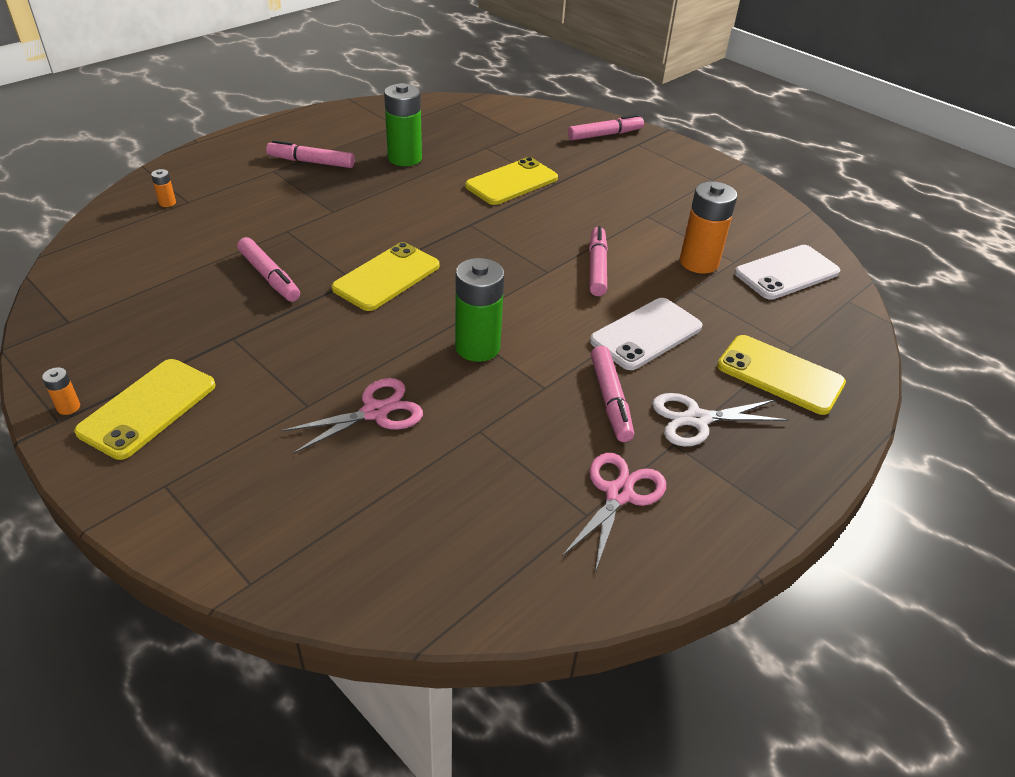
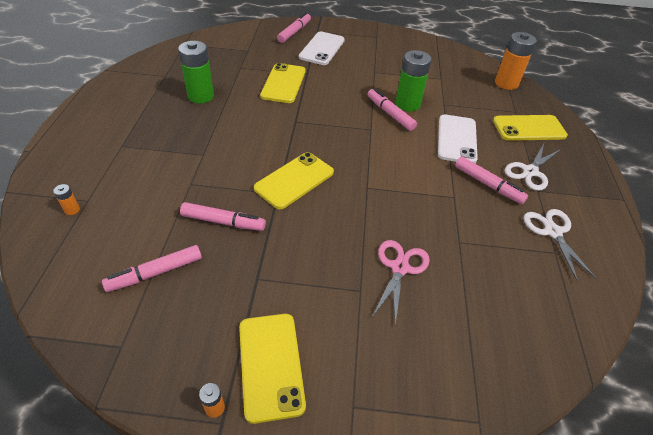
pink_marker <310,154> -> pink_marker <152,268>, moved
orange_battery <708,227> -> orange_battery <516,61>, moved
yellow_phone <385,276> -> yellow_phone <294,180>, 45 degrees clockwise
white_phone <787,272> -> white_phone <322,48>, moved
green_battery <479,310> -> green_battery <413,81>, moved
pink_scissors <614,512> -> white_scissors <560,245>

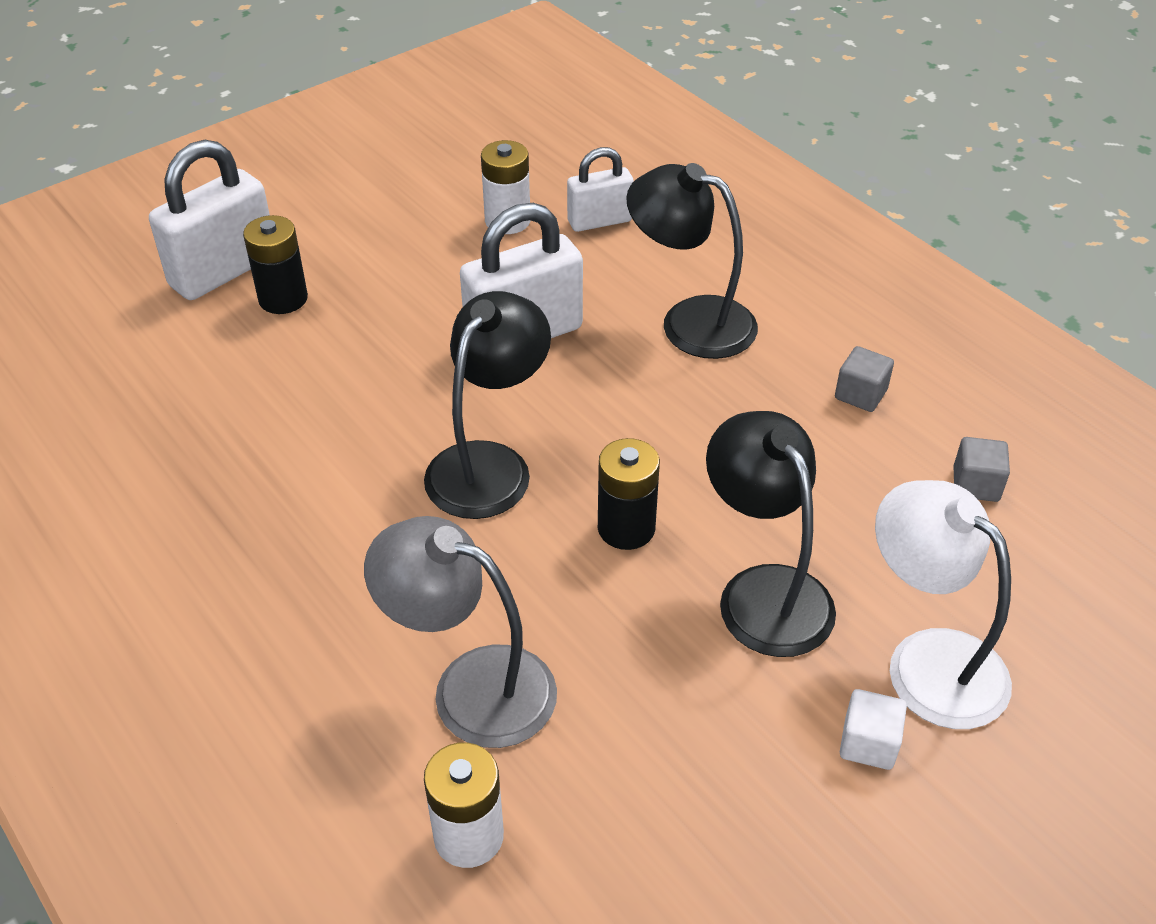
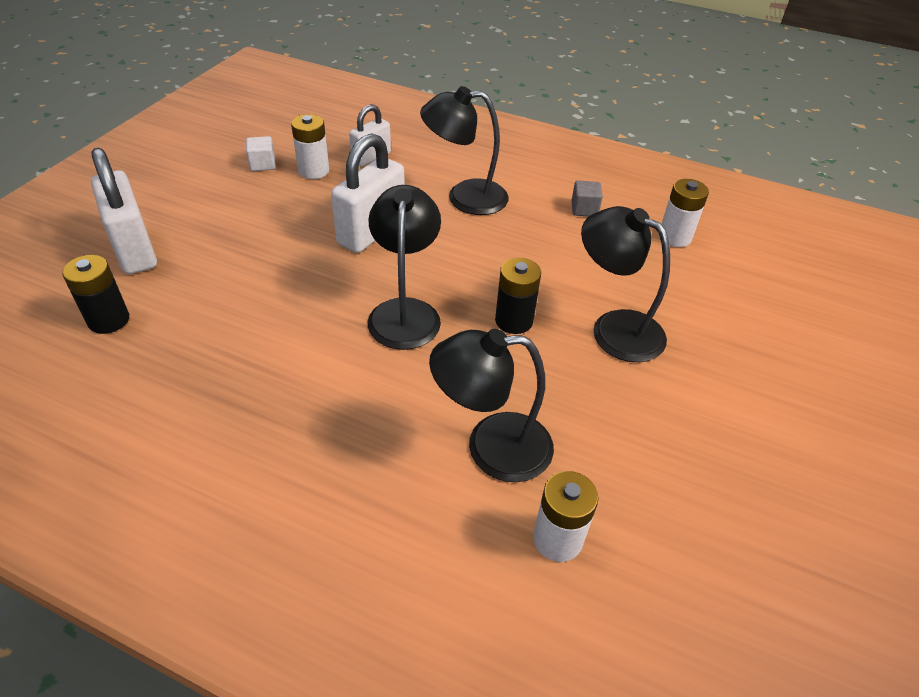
white_padlock <209,220> -> white_padlock <124,211>, 45 degrees counterclockwise
black_battery <275,264> -> black_battery <95,294>, moved
grey_cube <981,469> -> white_battery <684,213>
white_lamp <943,604> -> none
grey_lamp <460,632> -> black_lamp <491,405>
white_cube <873,729> -> white_cube <260,153>, moved

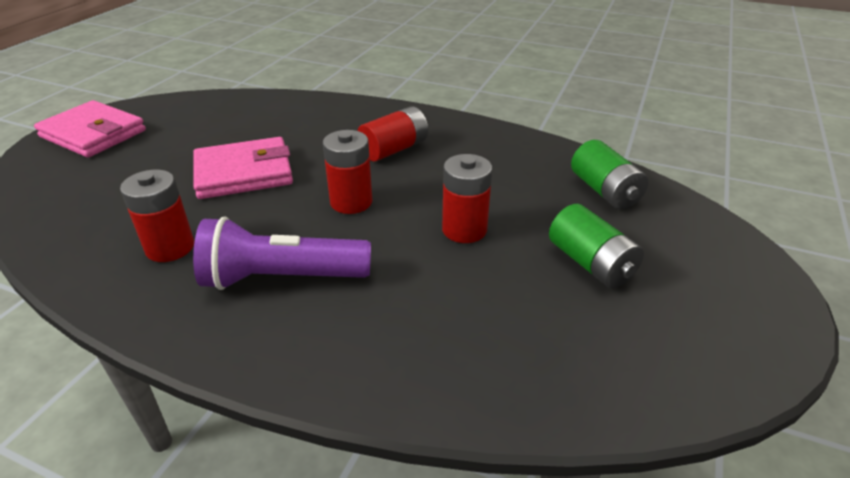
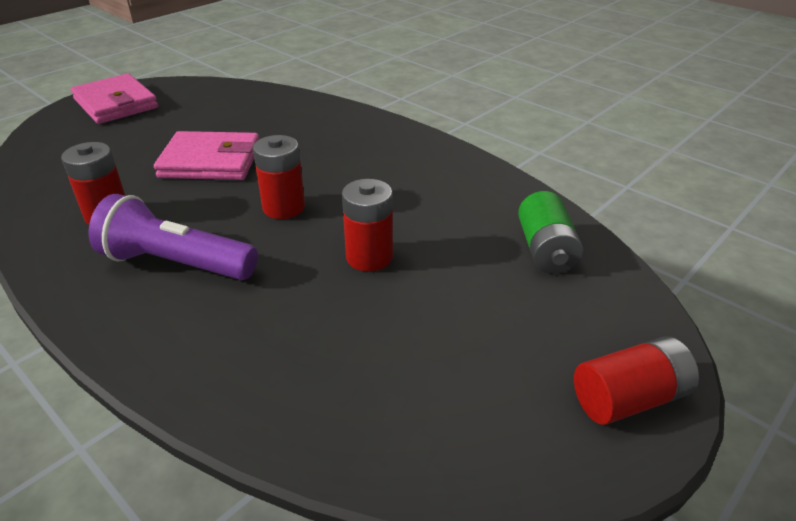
red_battery <392,134> -> red_battery <636,380>, moved
green_battery <596,246> -> none

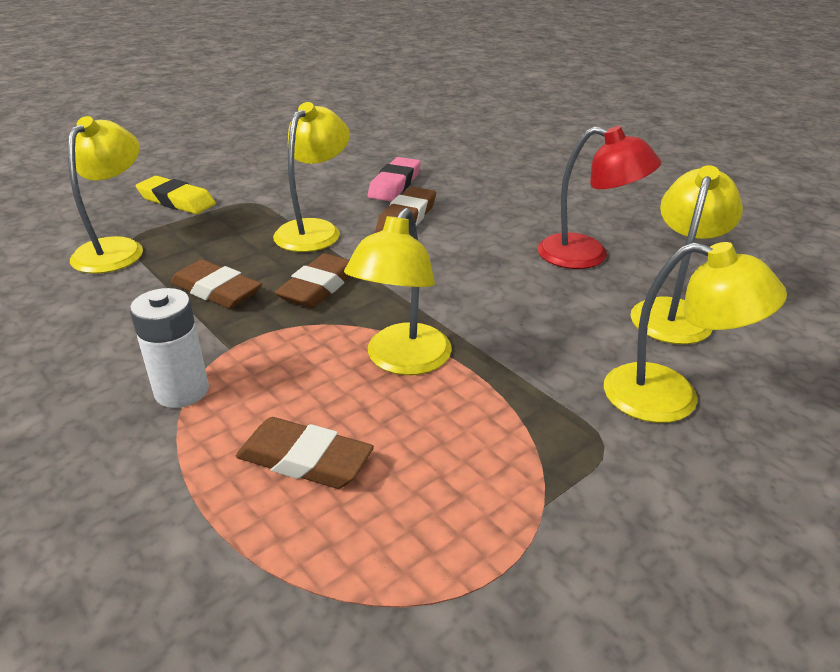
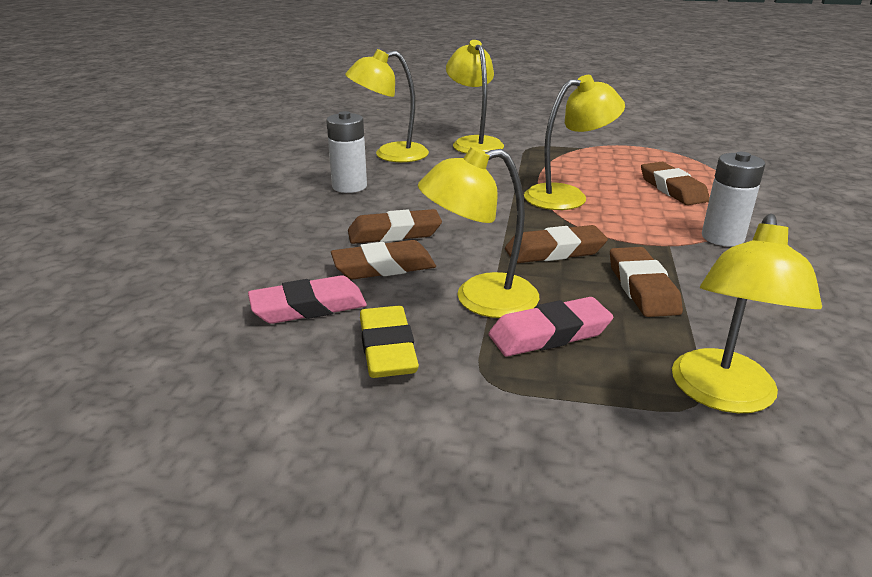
yellow_lamp <105,195> -> yellow_lamp <747,313>, 45 degrees counterclockwise
red_lamp <599,197> -> white_battery <346,152>
yellow_eraser <176,195> -> yellow_eraser <389,342>, moved
none -> brown_eraser <395,226>
none -> pink_eraser <550,327>

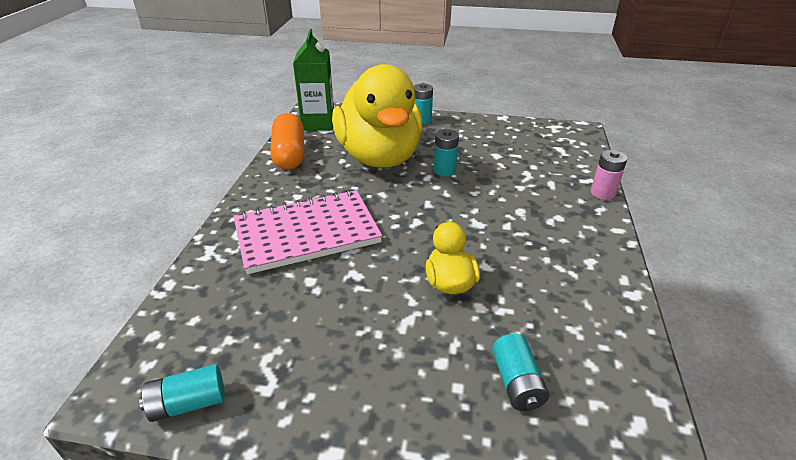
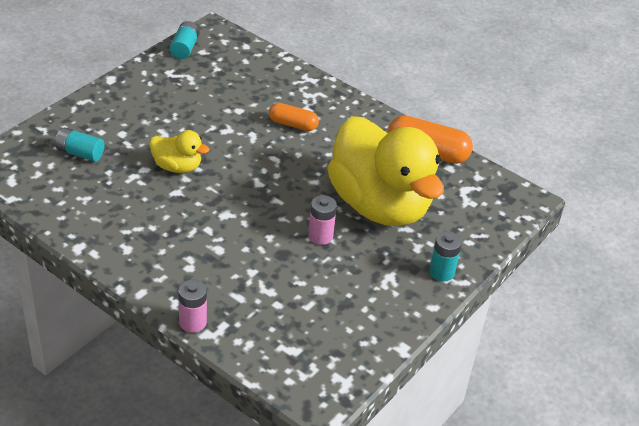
green_carton <313,80> -> none
yellow_duck <377,115> -> yellow_duck <385,171>, 135 degrees counterclockwise
turquoise_battery <446,152> -> pink_battery <322,220>
pink_notebook <308,232> -> orange_capsule <294,117>

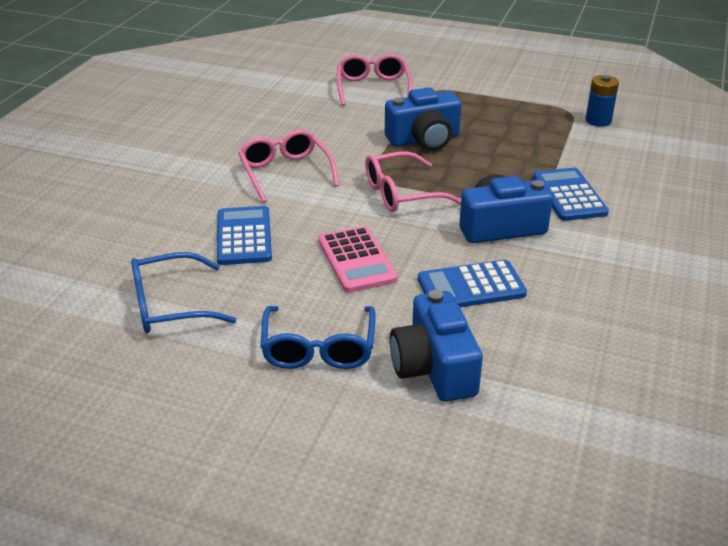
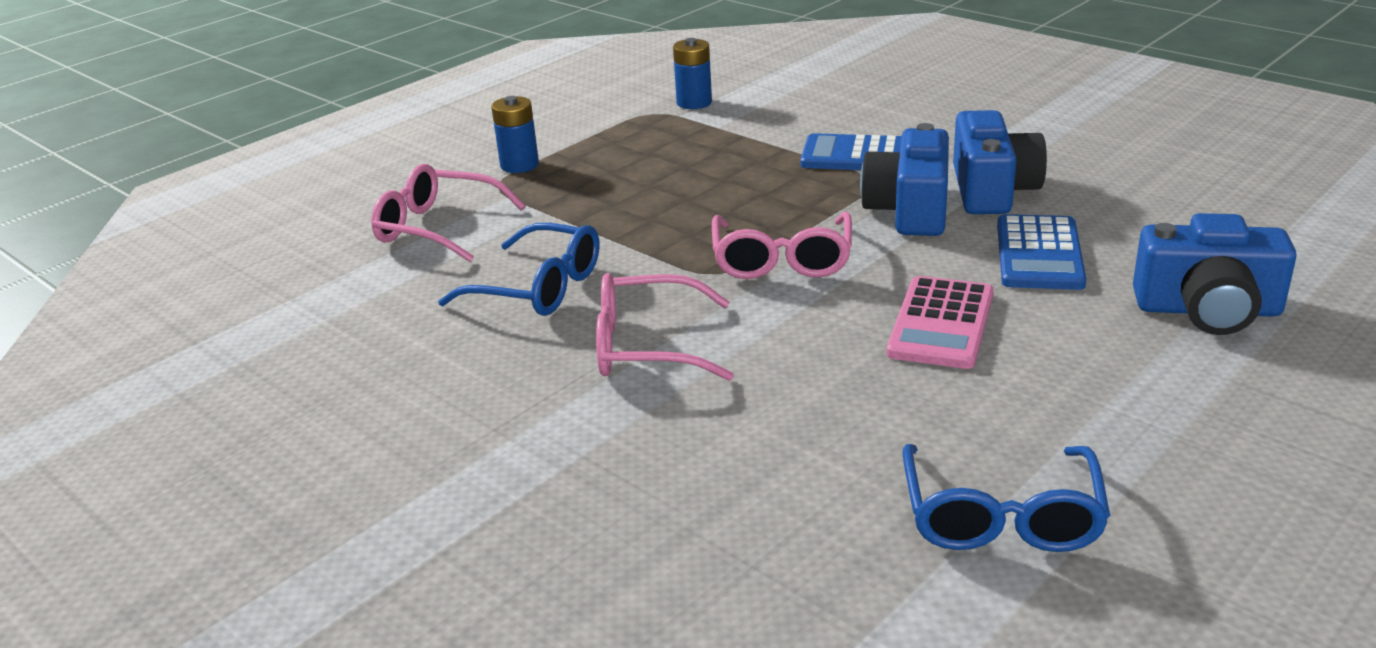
blue_camera <423,119> -> blue_camera <1000,162>, moved
blue_calculator <244,235> -> none
pink_calculator <358,259> -> pink_calculator <940,322>, 105 degrees clockwise
blue_glasses <318,337> -> blue_glasses <518,269>, moved
none -> blue_battery <515,134>

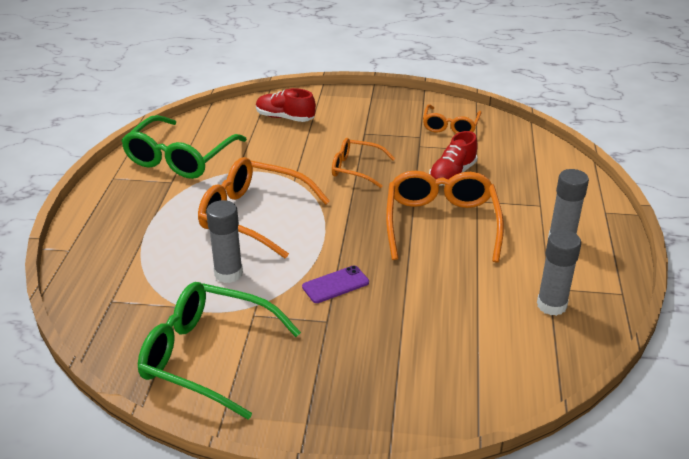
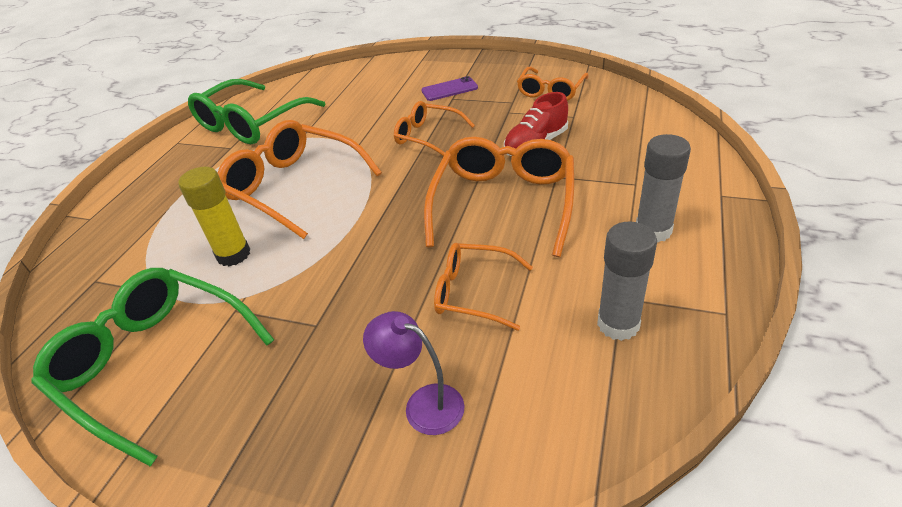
red_shoe <286,105> -> none
grey_glue_stick <224,241> -> yellow_glue_stick <214,216>
purple_phone <335,284> -> purple_phone <449,88>, moved
none -> orange_glasses <483,287>
none -> purple_lamp <414,373>

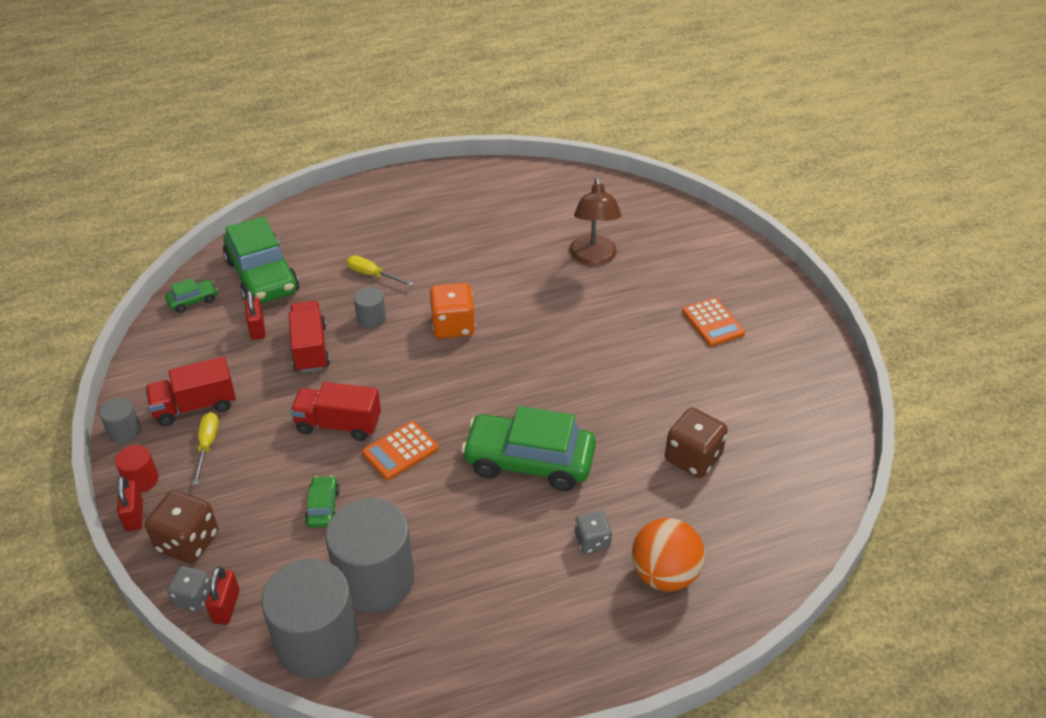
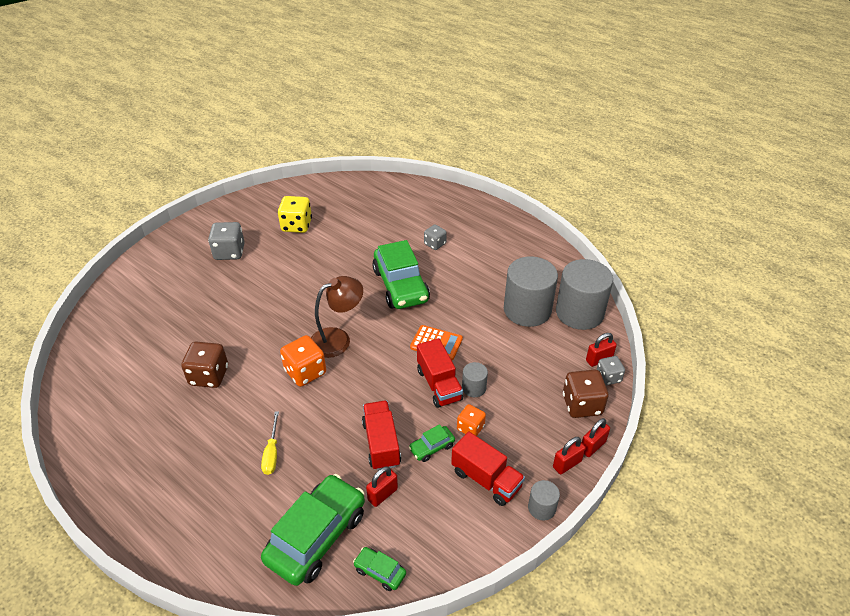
brown_lamp <595,221> -> brown_lamp <337,317>, moved
grey_cylinder <370,308> -> grey_cylinder <475,379>, moved
orange_calculator <713,322> -> grey_dice <226,241>
red_truck <309,337> -> red_truck <381,435>, 120 degrees clockwise
brown_dice <696,443> -> brown_dice <204,365>, moved
yellow_screwdriver <205,448> -> none
red_cylinder <136,469> -> red_padlock <569,455>
green_car <322,502> -> green_car <432,443>, moved
orange_ball <668,555> -> none
none -> yellow_dice <295,214>
none -> orange_dice <471,420>

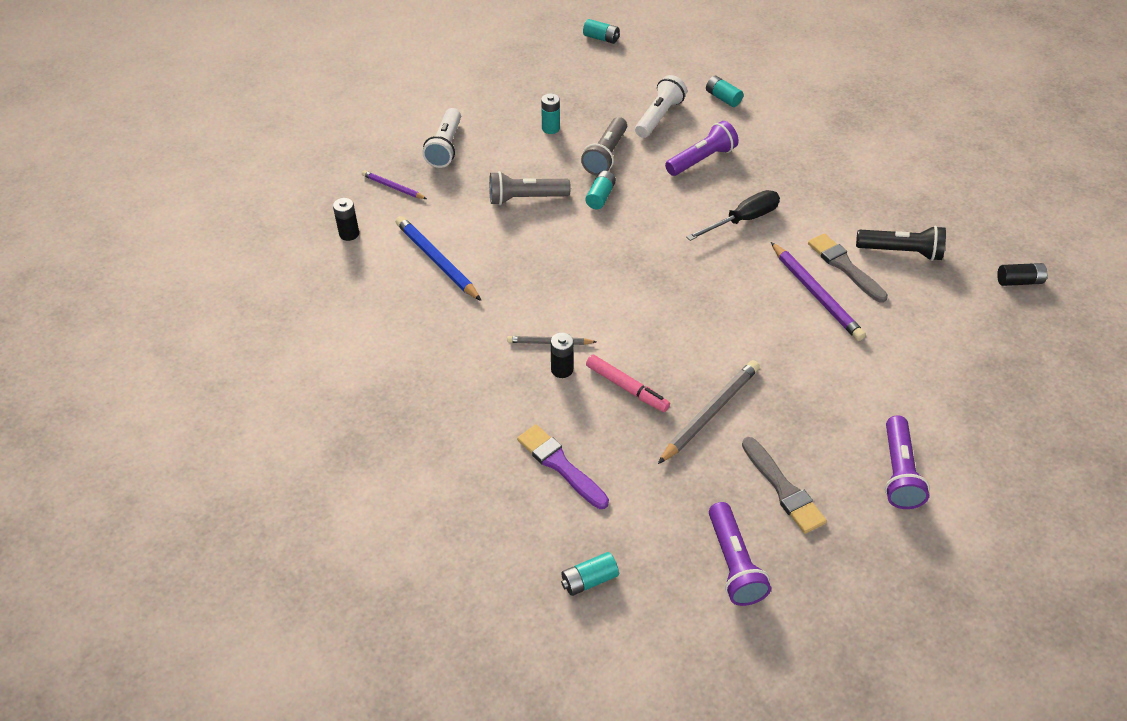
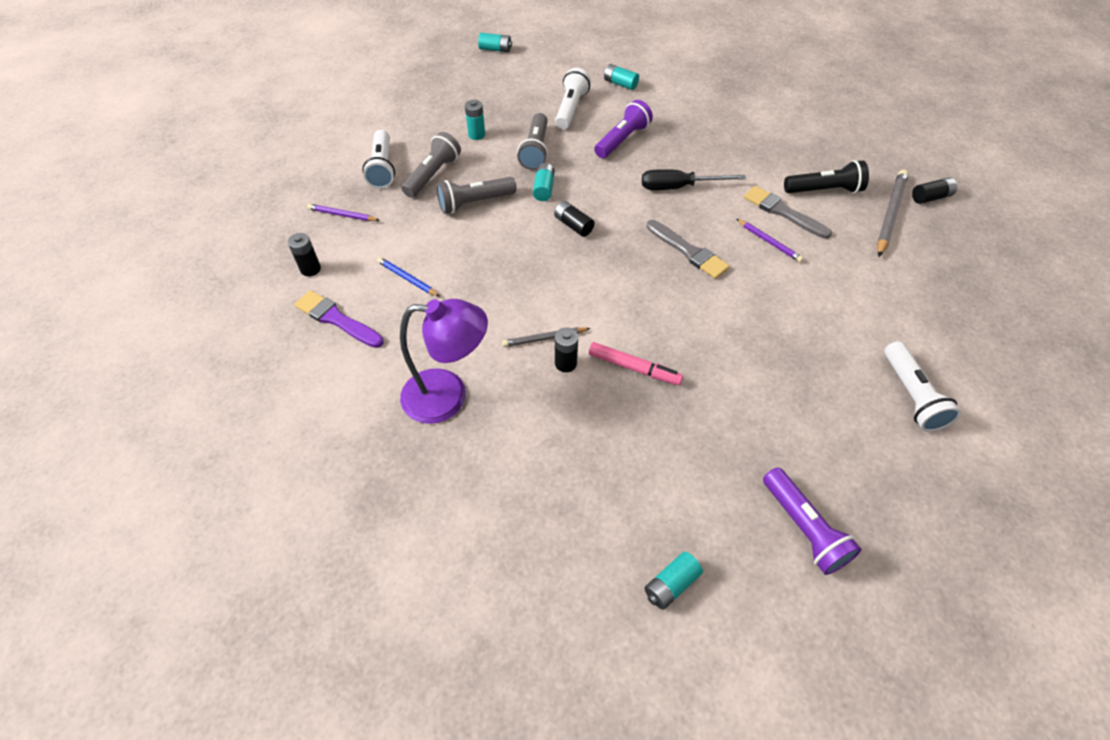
black_screwdriver <733,215> -> black_screwdriver <694,179>, 135 degrees counterclockwise
blue_pencil <438,258> -> blue_pencil <408,277>, x0.58
purple_pencil <818,291> -> purple_pencil <770,240>, x0.58
grey_pencil <709,412> -> grey_pencil <893,213>, moved
purple_flashlight <907,462> -> white_flashlight <923,386>
purple_brush <563,466> -> purple_brush <339,319>, moved
grey_brush <784,485> -> grey_brush <688,249>, moved
none -> grey_flashlight <431,165>
none -> black_battery <574,219>
none -> purple_lamp <444,361>

